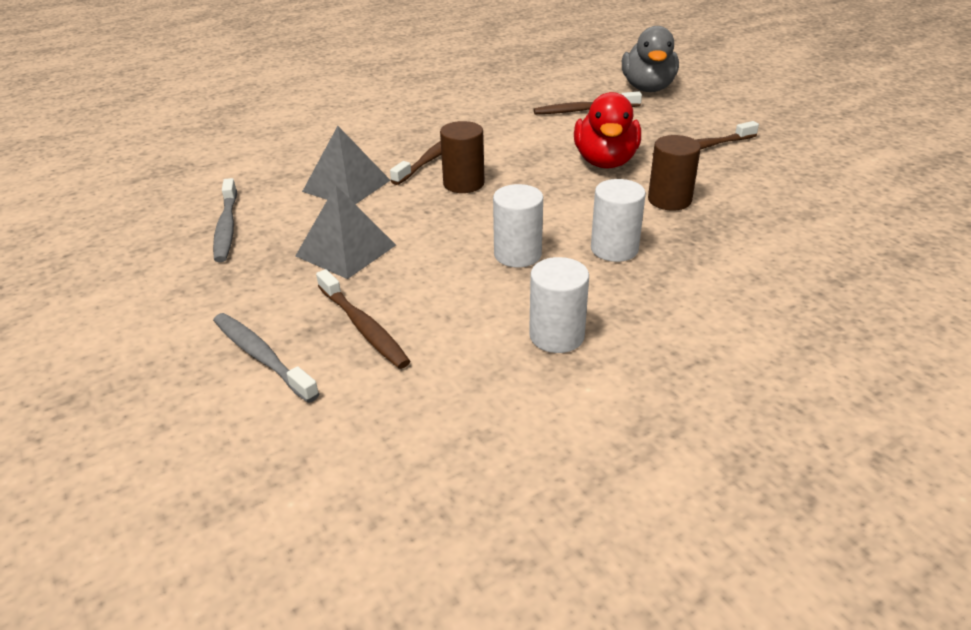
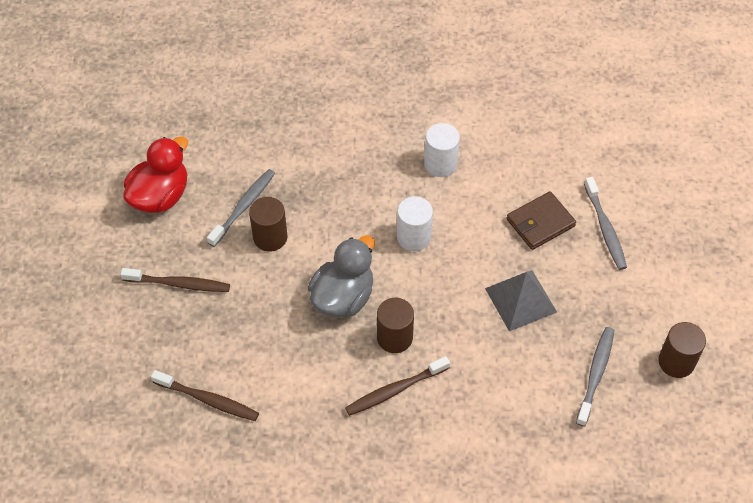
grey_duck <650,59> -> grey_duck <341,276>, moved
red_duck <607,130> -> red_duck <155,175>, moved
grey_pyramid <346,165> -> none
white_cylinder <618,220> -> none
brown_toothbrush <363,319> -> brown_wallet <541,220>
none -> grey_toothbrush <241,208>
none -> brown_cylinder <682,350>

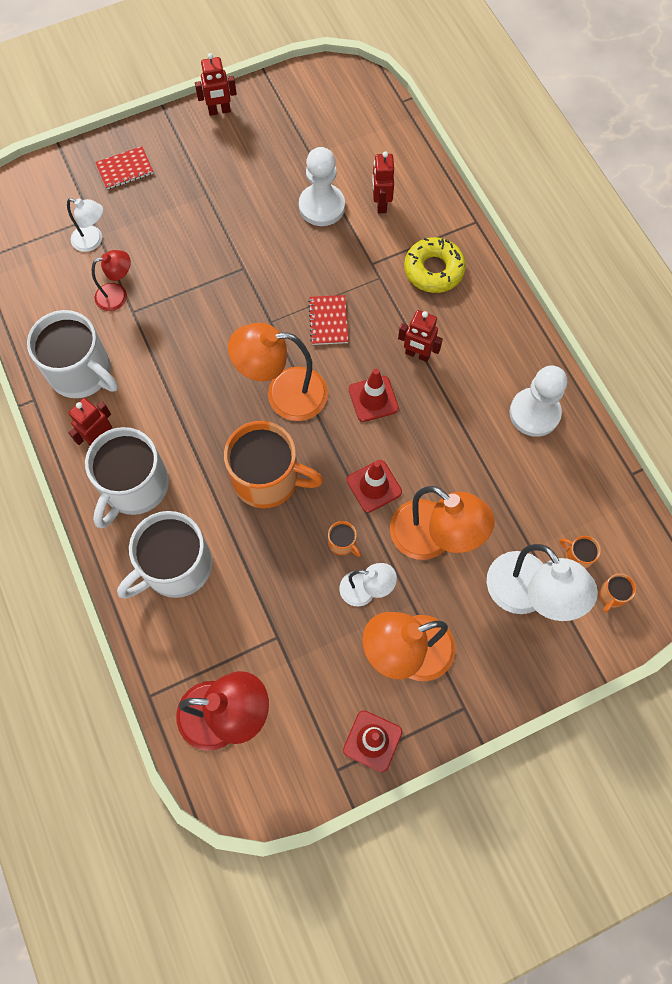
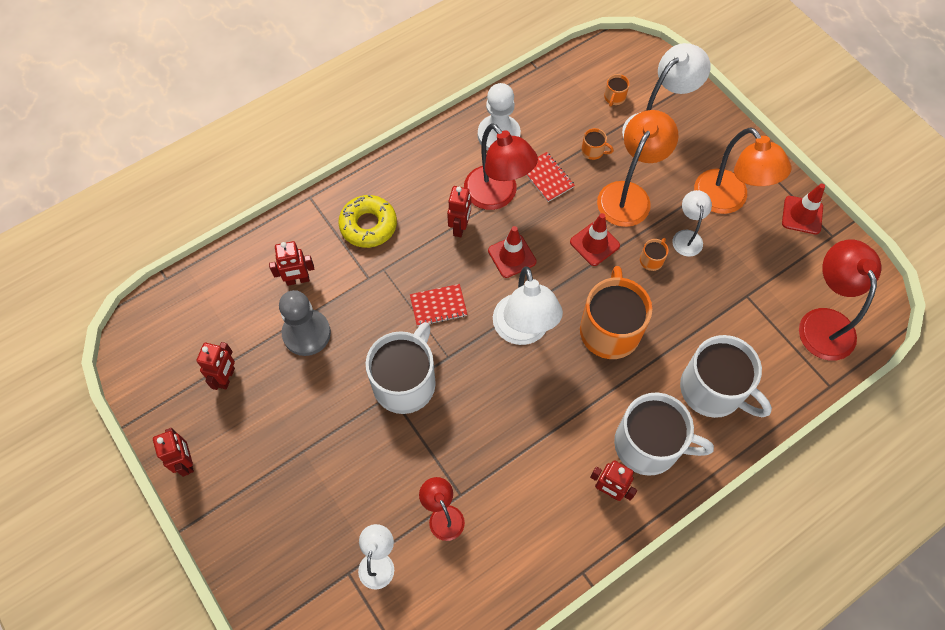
red_notebook <124,167> -> red_notebook <550,177>, moved
white_pawn <322,186> -> grey_pawn <305,323>
white_mug <72,354> -> white_mug <400,368>, moved
orange_lamp <278,372> -> white_lamp <528,305>
orange_mug <617,593> -> orange_mug <597,144>, moved
none -> red_lamp <501,166>
none -> red_robot <215,366>

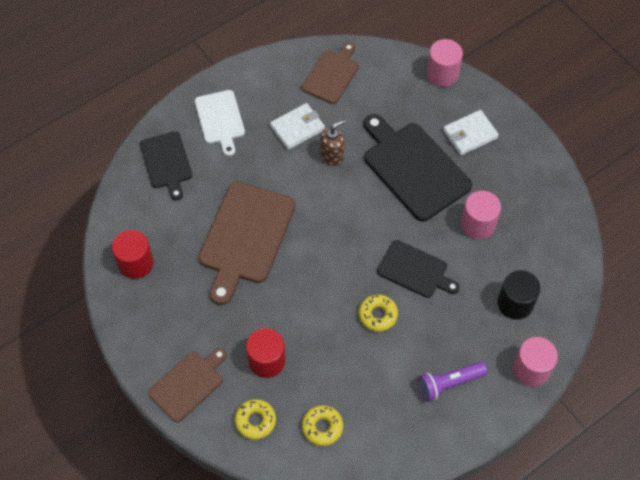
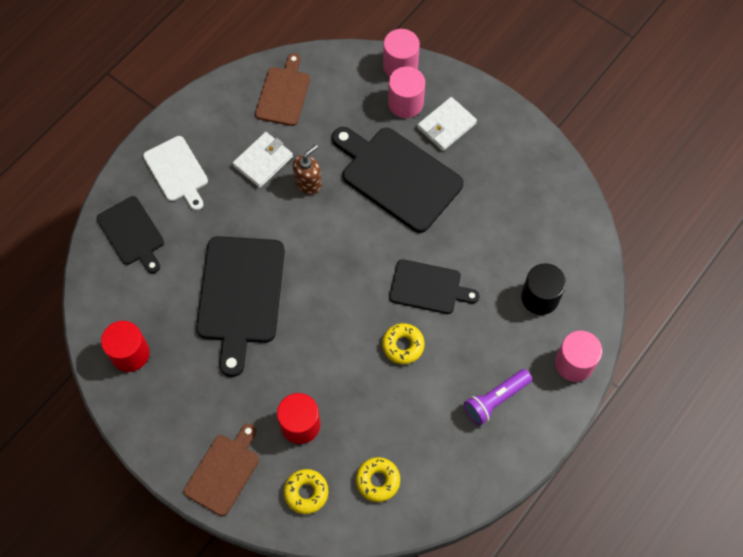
brown_cutting_board <246,243> -> black_cutting_board <240,306>
pink_cylinder <481,215> -> pink_cylinder <406,92>, moved

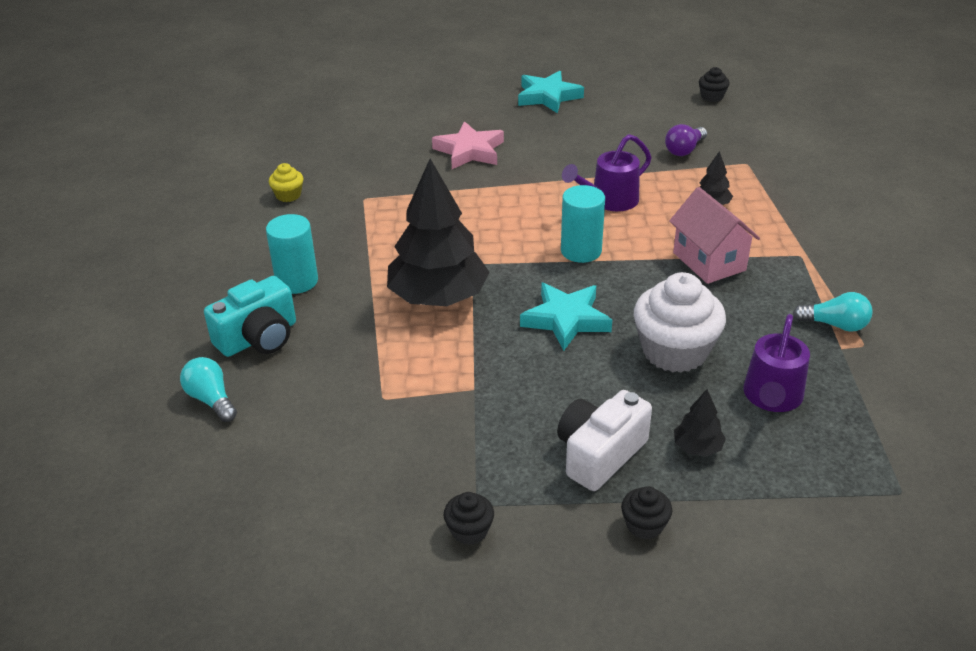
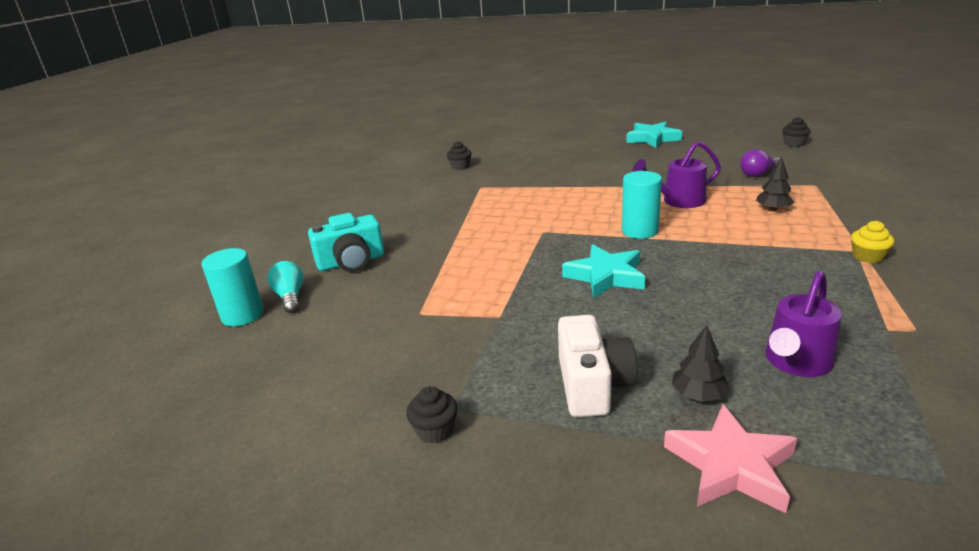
pink_star <468,145> -> pink_star <730,458>, moved
black_tree <438,232> -> none
yellow_cupcake <286,182> -> yellow_cupcake <872,242>, moved
pink_house <714,235> -> none
turquoise_cylinder <292,254> -> turquoise_cylinder <232,287>, moved
white_cupcake <680,322> -> none
turquoise_light_bulb <833,312> -> none
white_camera <604,440> -> white_camera <597,366>, 120 degrees clockwise
black_cupcake <646,513> -> black_cupcake <459,155>, moved

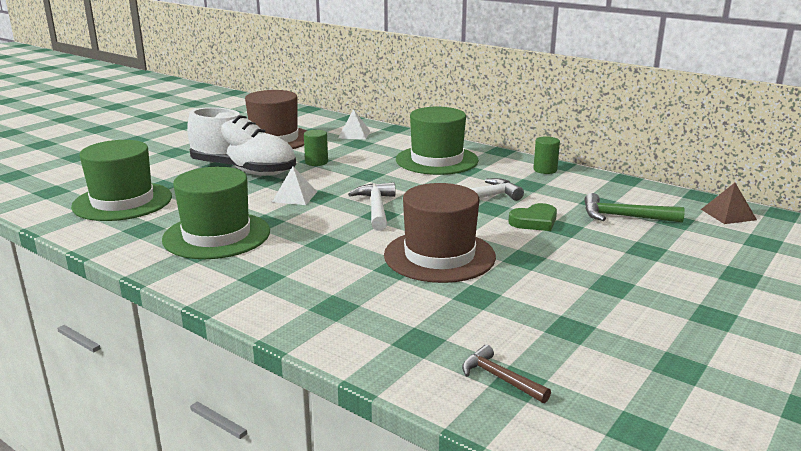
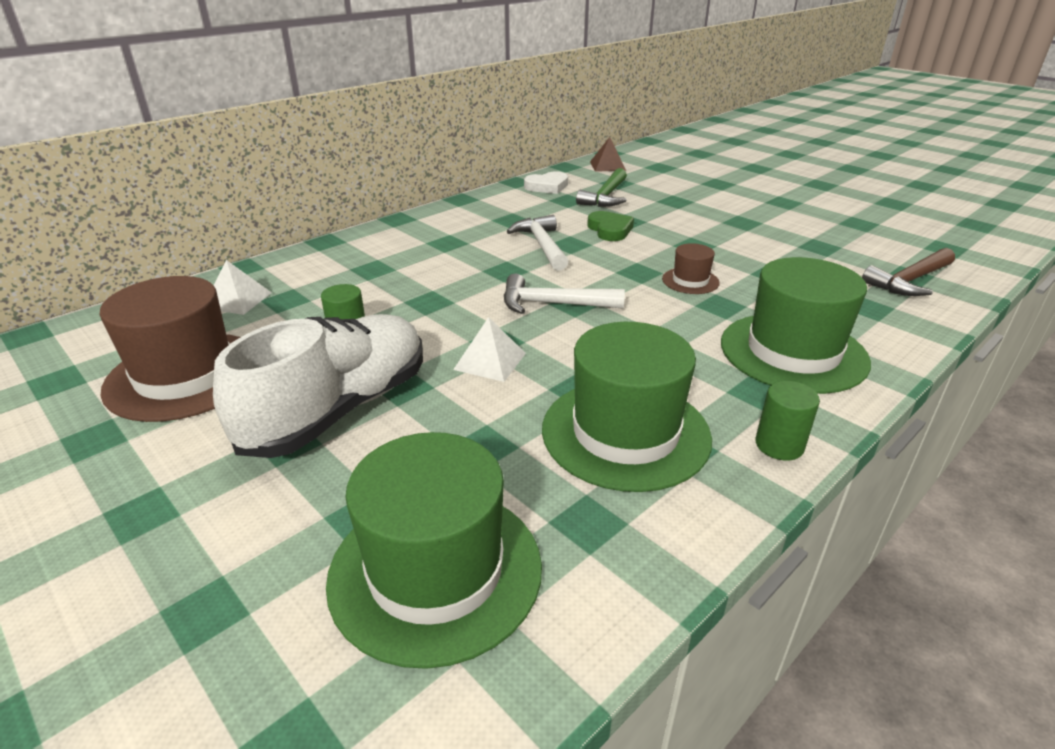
green_hat <437,141> -> green_hat <796,325>, moved
green_cylinder <546,155> -> green_cylinder <787,421>, moved
brown_hat <440,233> -> brown_hat <691,268>, x0.47
brown_hammer <506,374> -> brown_hammer <908,272>, x1.50
none -> white_heart <546,182>

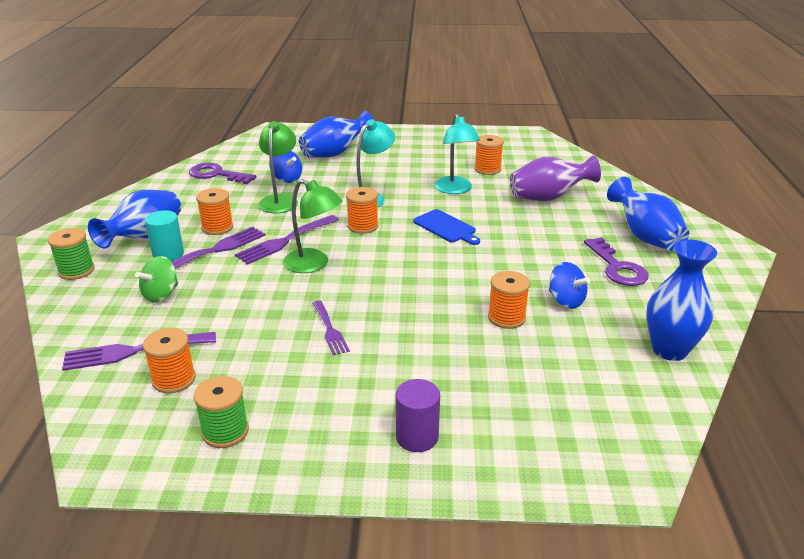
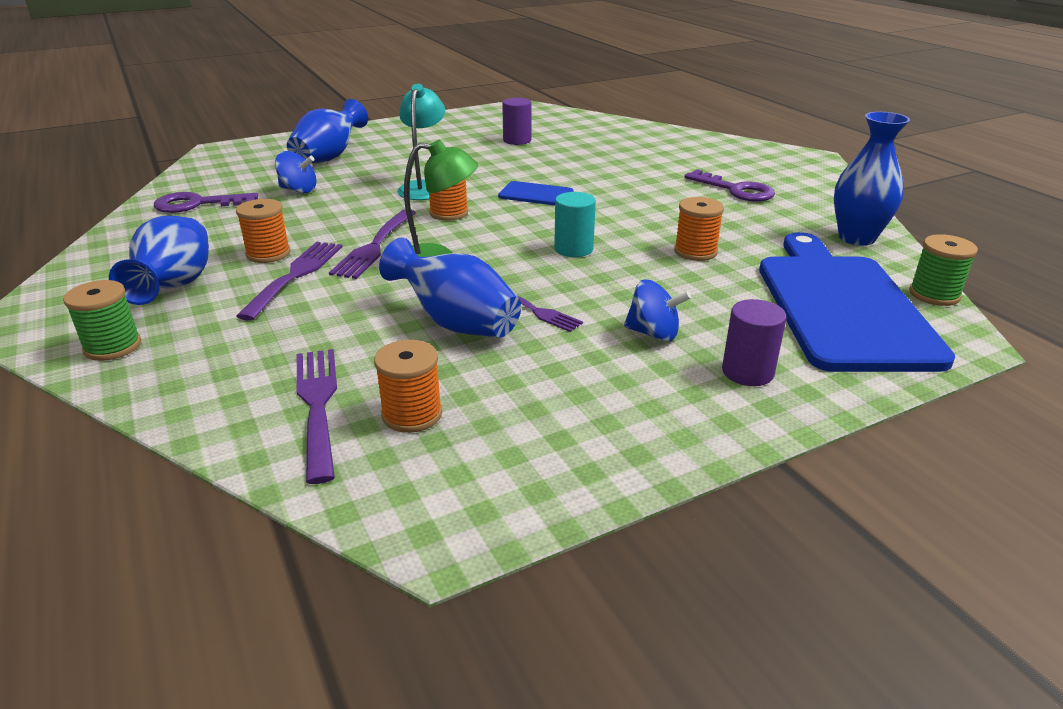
turquoise_lamp <457,154> -> none
green_lamp <278,167> -> none
orange_spool <489,155> -> purple_cylinder <516,121>
purple_vase <555,178> -> none
blue_vase <648,214> -> blue_vase <450,287>, moved
turquoise_cylinder <164,235> -> turquoise_cylinder <575,224>, moved
green_spinning_top <156,279> -> none
blue_spinning_top <569,285> -> blue_spinning_top <657,311>, moved
purple_fork <139,351> -> purple_fork <316,416>, 120 degrees clockwise
green_spool <221,412> -> green_spool <943,270>, moved
none -> blue_cutting_board <857,302>

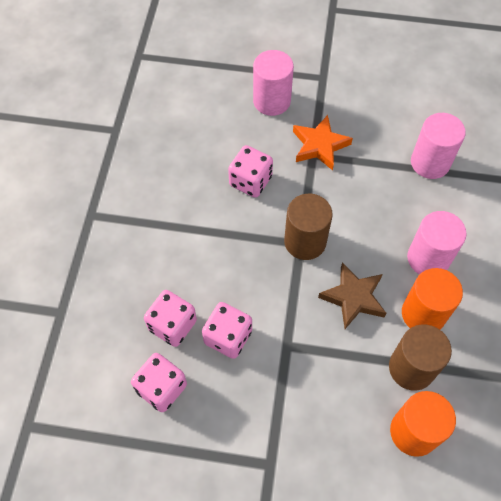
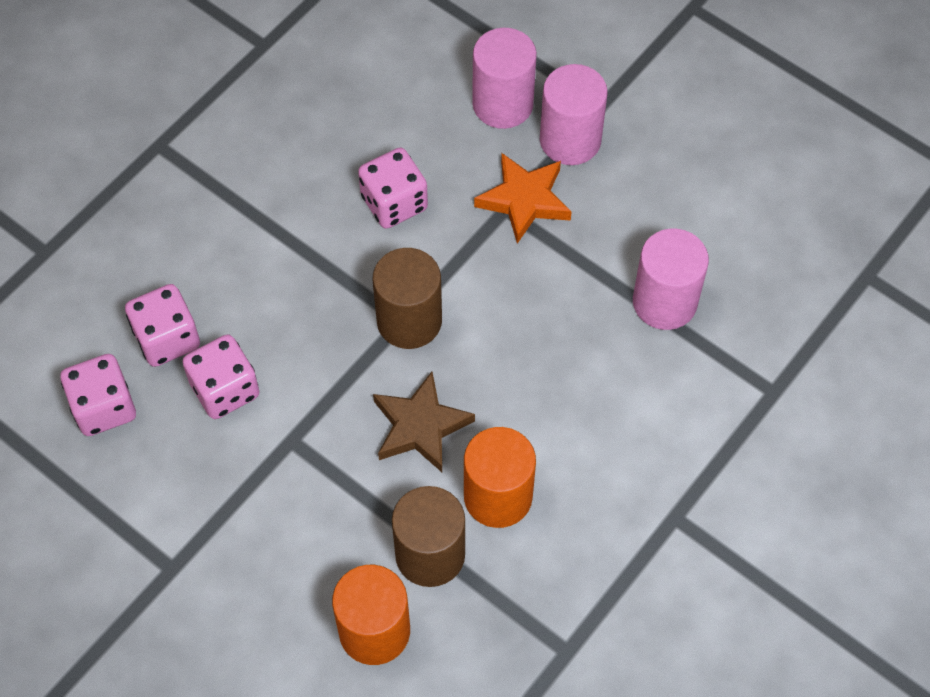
pink_cylinder <437,243> -> pink_cylinder <574,114>, moved

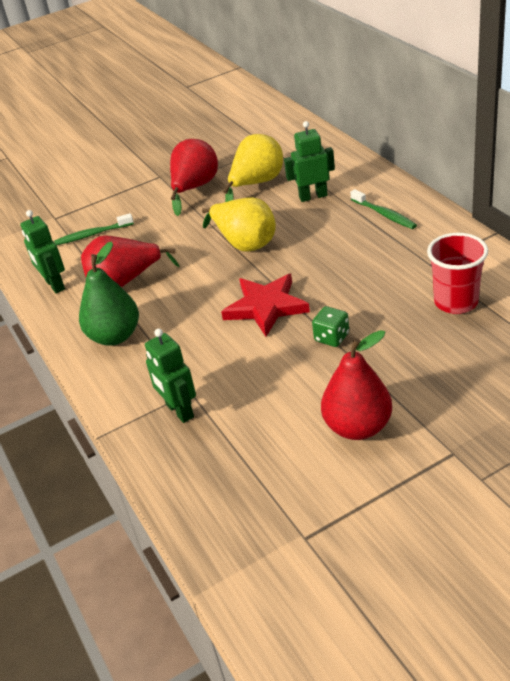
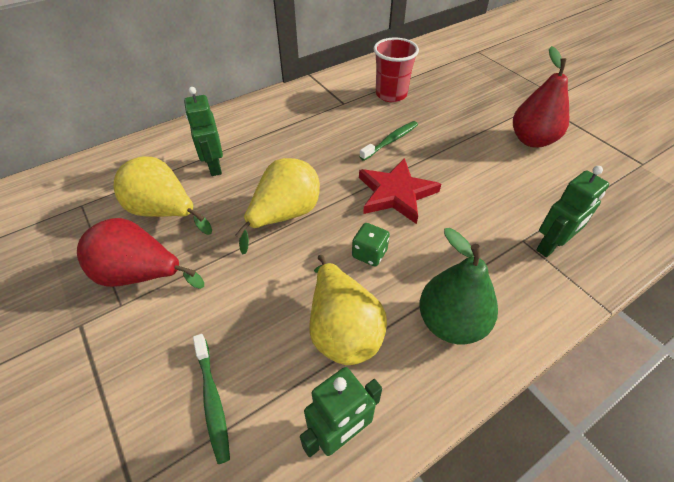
green_toothbrush <383,209> -> green_toothbrush <388,141>, moved
red_pear <130,261> -> yellow_pear <348,310>
green_dice <330,326> -> green_dice <371,244>, moved

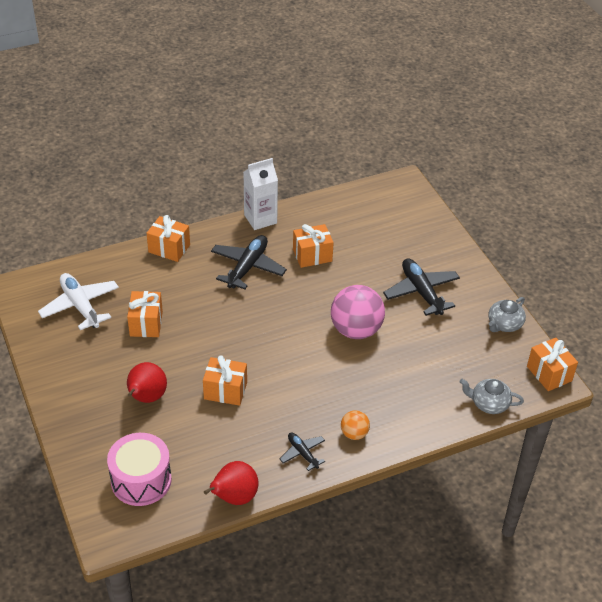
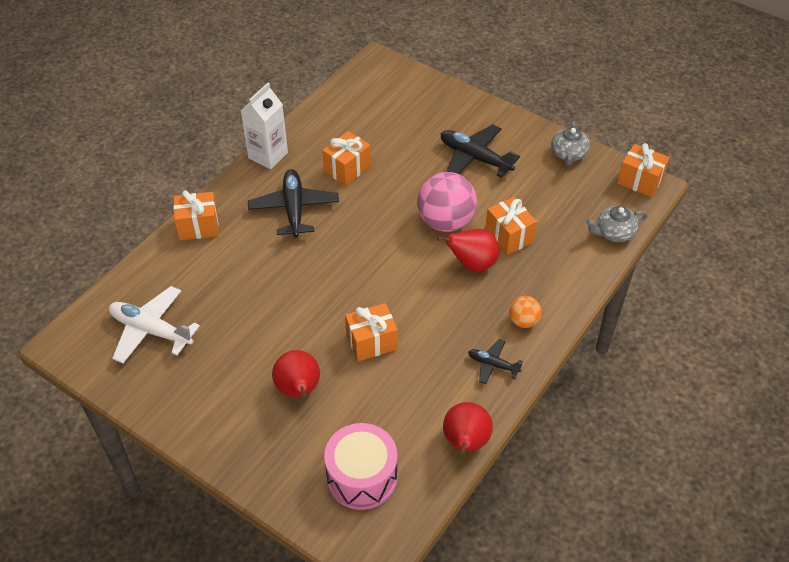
orange_gift <145,314> -> orange_gift <511,226>, moved
none -> red_pear <468,250>

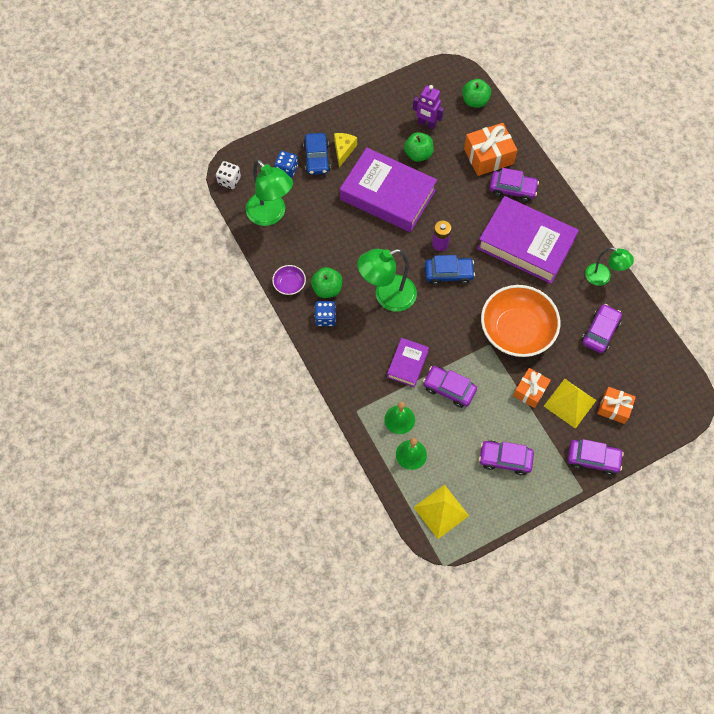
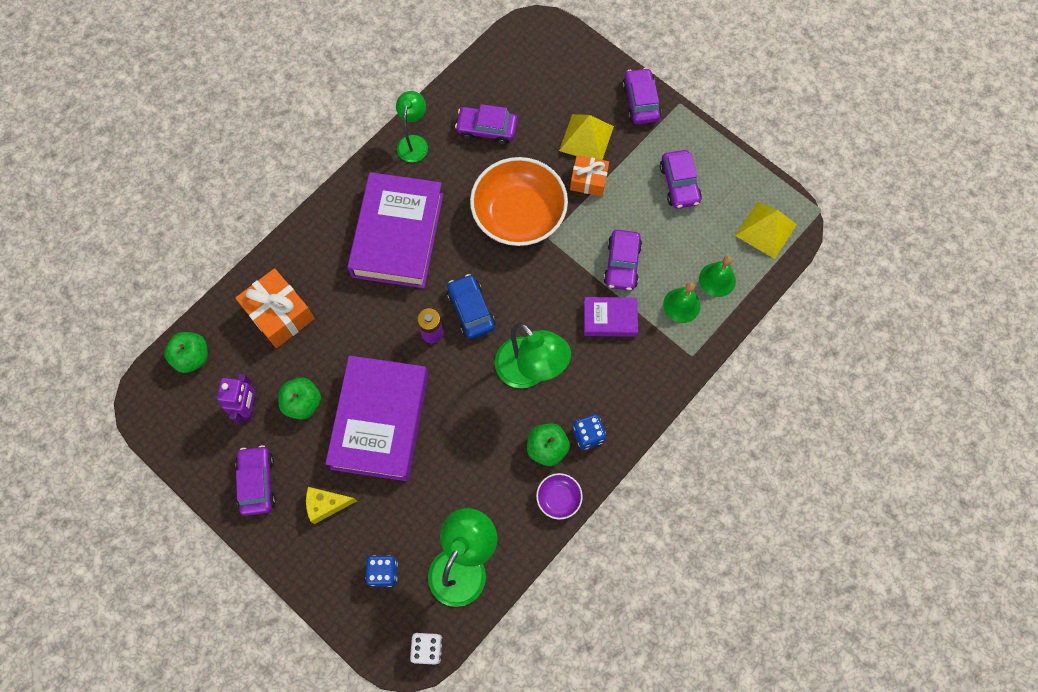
blue_car <316,154> -> none
purple_car <514,185> -> purple_car <255,480>, moved
orange_gift <616,405> -> none

